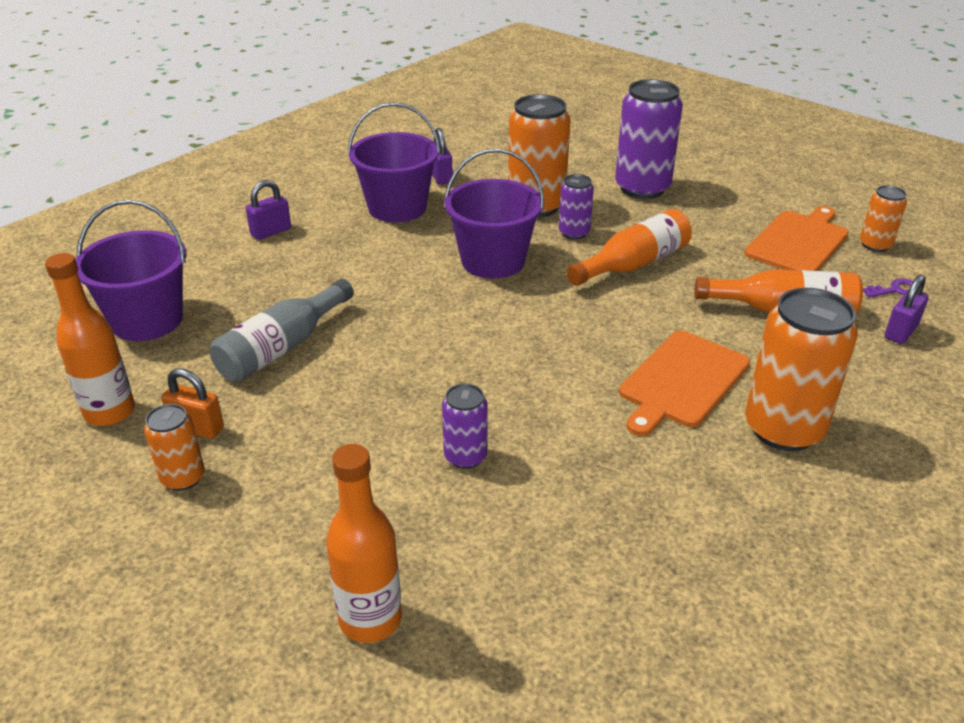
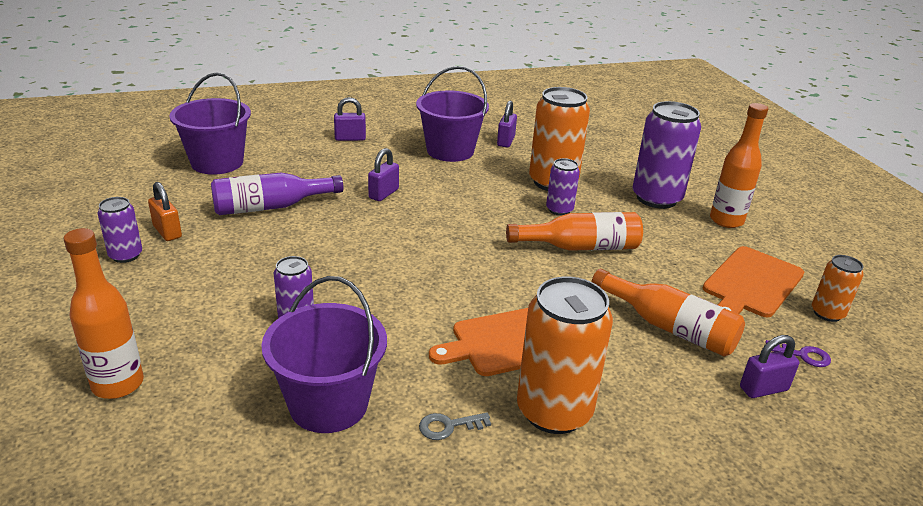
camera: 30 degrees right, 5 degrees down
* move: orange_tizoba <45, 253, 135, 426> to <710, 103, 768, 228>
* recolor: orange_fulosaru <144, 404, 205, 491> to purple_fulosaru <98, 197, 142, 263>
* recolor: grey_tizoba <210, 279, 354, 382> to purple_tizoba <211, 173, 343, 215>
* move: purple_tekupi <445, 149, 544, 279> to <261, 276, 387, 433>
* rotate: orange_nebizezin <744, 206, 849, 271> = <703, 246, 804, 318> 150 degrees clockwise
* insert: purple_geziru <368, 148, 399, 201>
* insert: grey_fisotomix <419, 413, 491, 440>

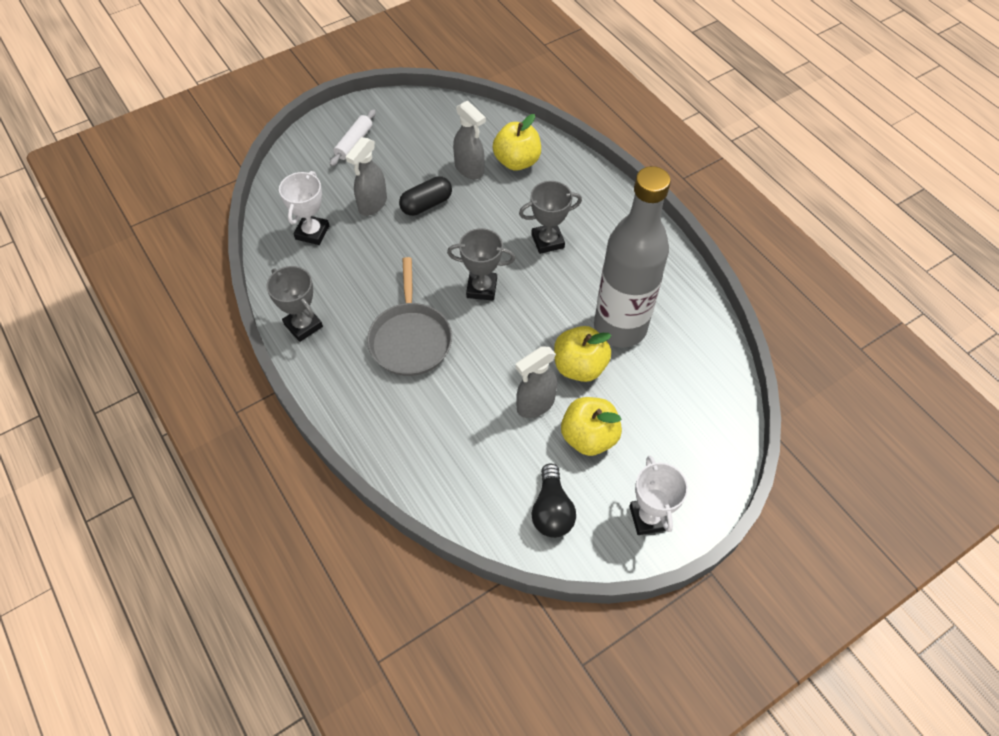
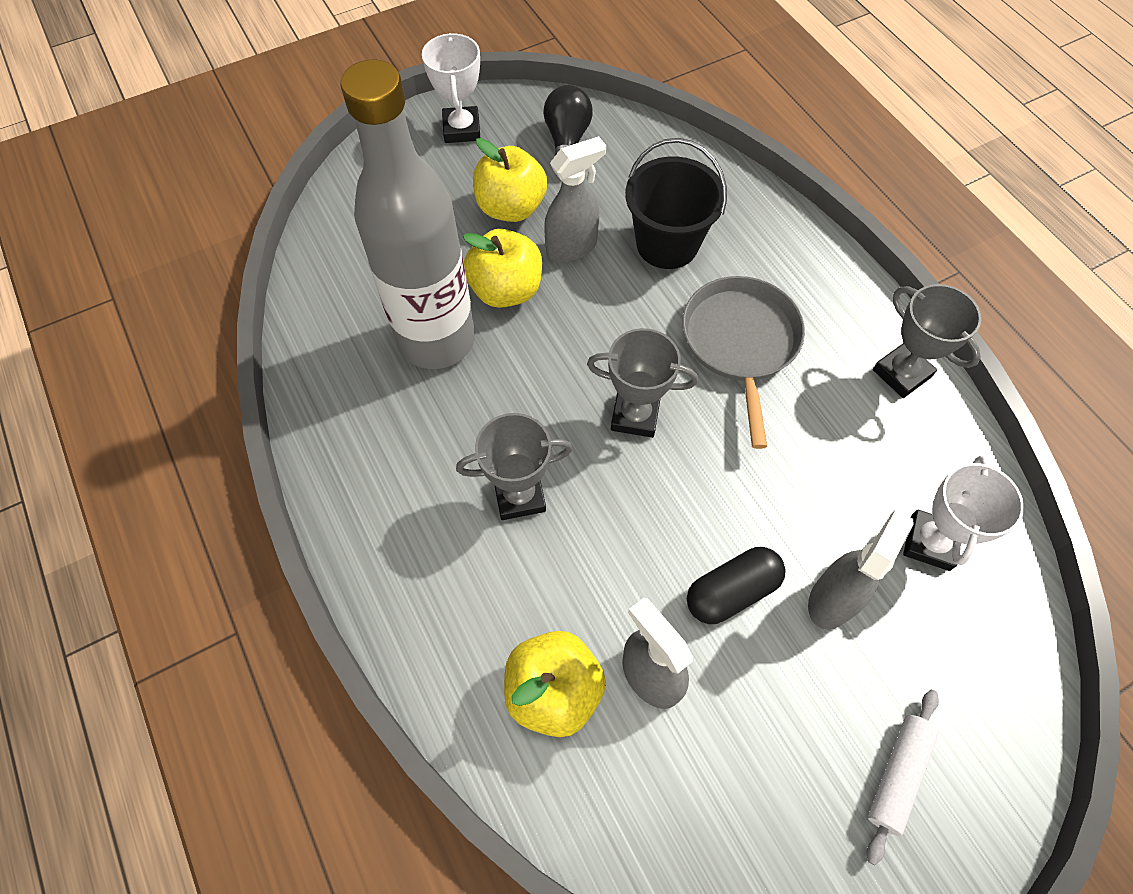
camera: 175 degrees left, 5 degrees up
* insert: black_tekupi <625, 138, 727, 269>

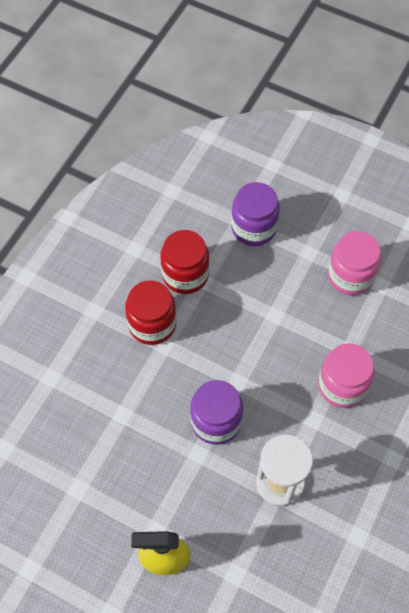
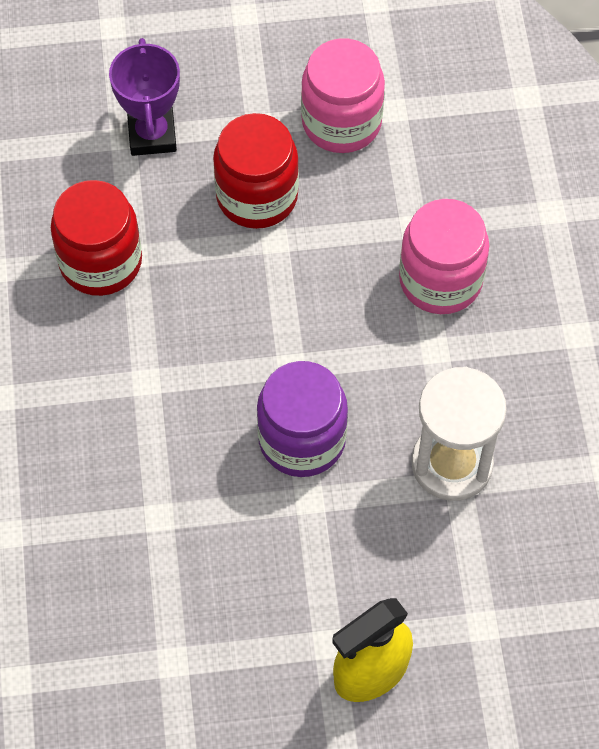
camera: 35 degrees left, 0 degrees up
* move: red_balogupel <125, 280, 176, 345> to <213, 113, 299, 229>
* replace: purple_balogupel <231, 182, 280, 246> to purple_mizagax <109, 38, 180, 156>

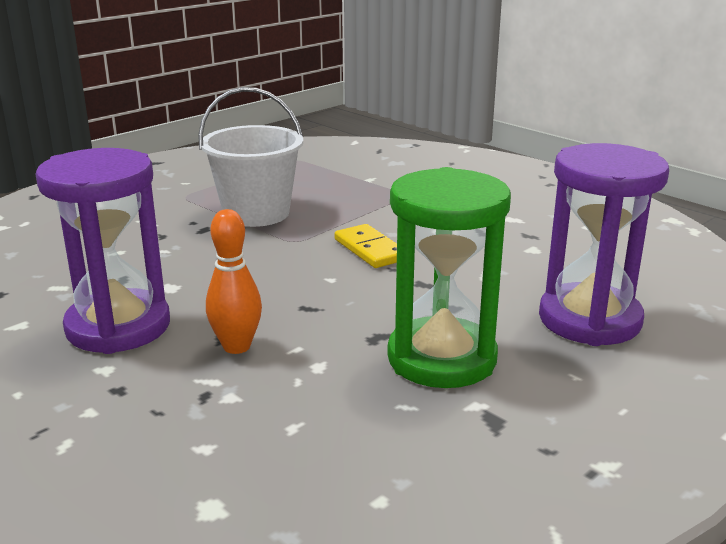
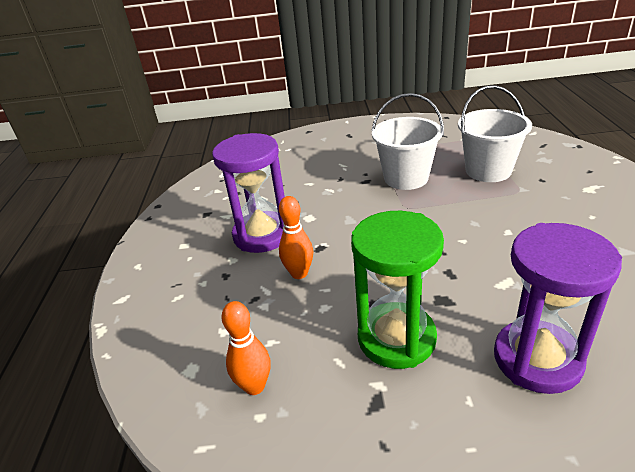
camera: 45 degrees right, 10 degrees up
* delete: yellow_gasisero <334, 224, 397, 268>
* insert: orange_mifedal <221, 301, 271, 395>
* insert: white_tekupi <458, 85, 532, 182>

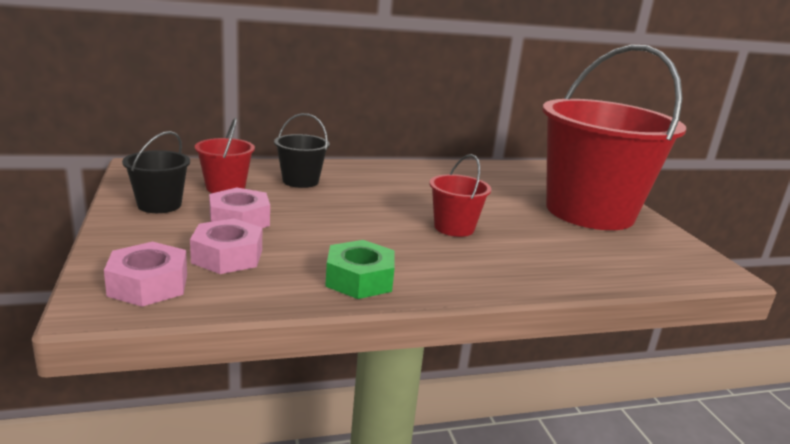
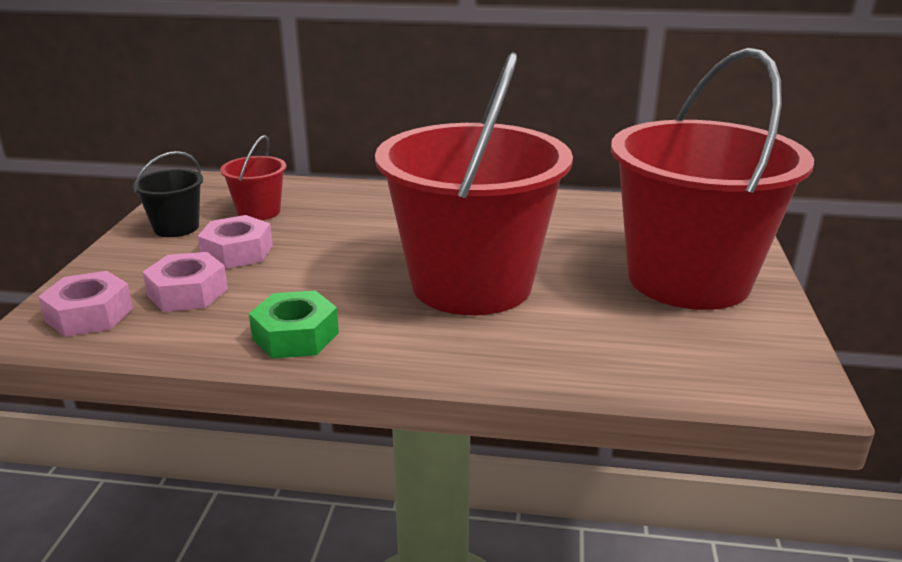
camera: 25 degrees right, 5 degrees up
* delete: black_tekupi <274, 113, 330, 188>
* resize: red_tekupi <429, 154, 491, 237> = <375, 52, 573, 315> x2.41

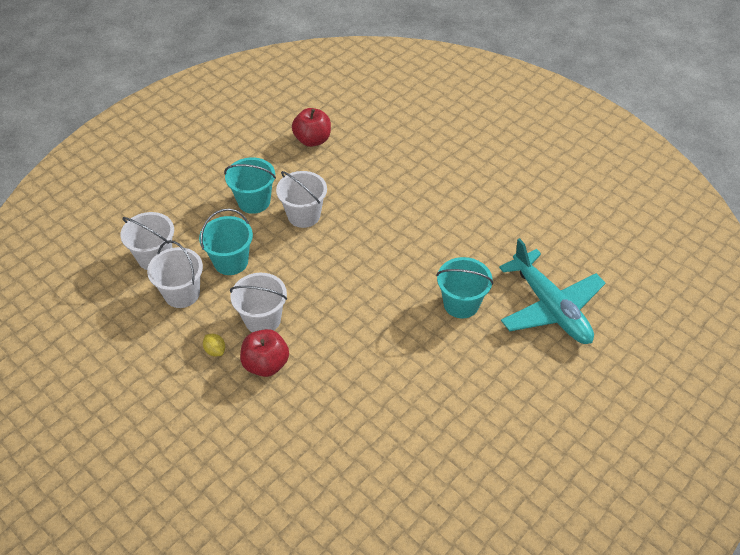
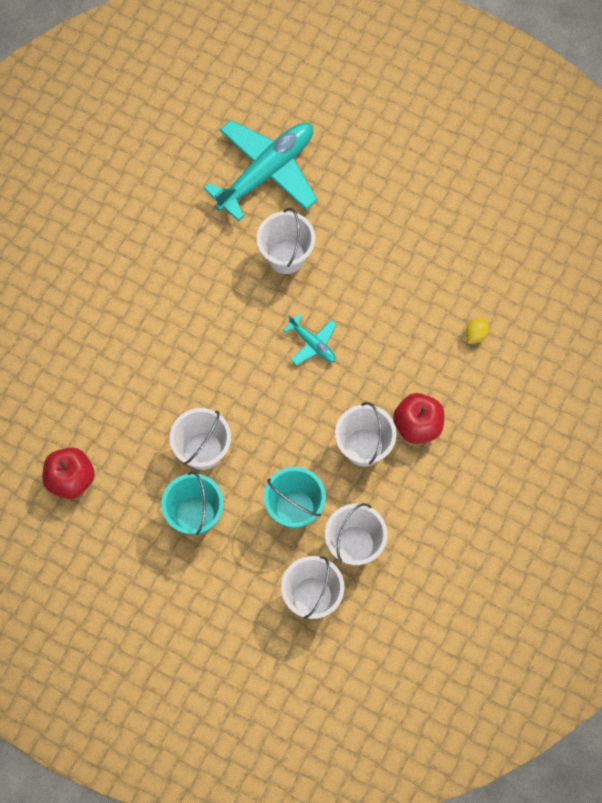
camera: 105 degrees left, 20 degrees up
* move: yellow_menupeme <203, 334, 225, 357> to <465, 318, 489, 344>
* recolor: turquoise_tekupi <436, 257, 493, 319> to white_tekupi <257, 208, 315, 274>
* insert: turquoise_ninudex <283, 314, 337, 365>

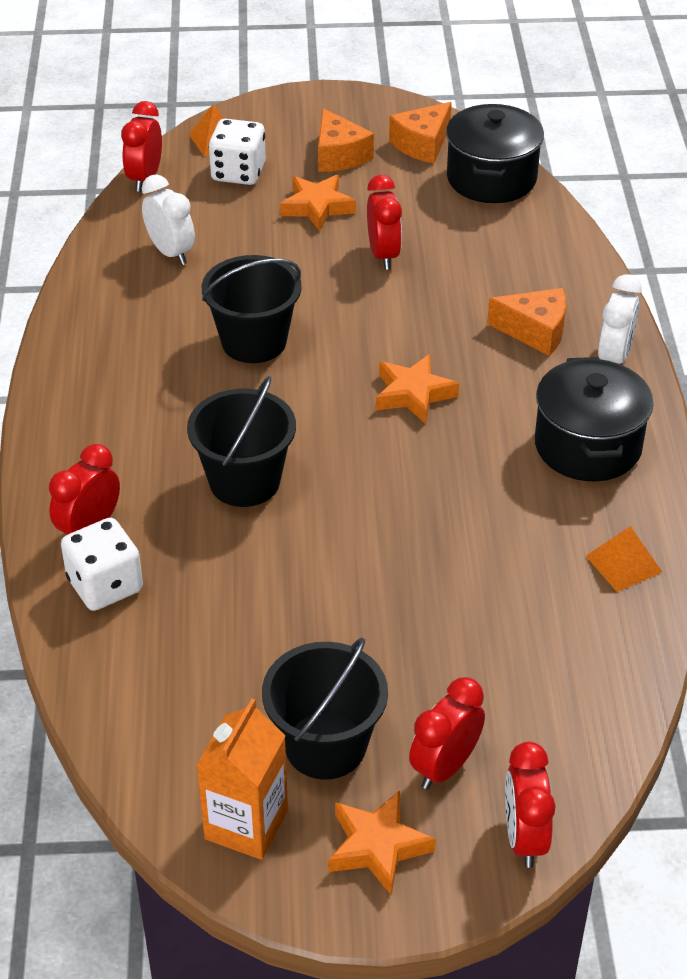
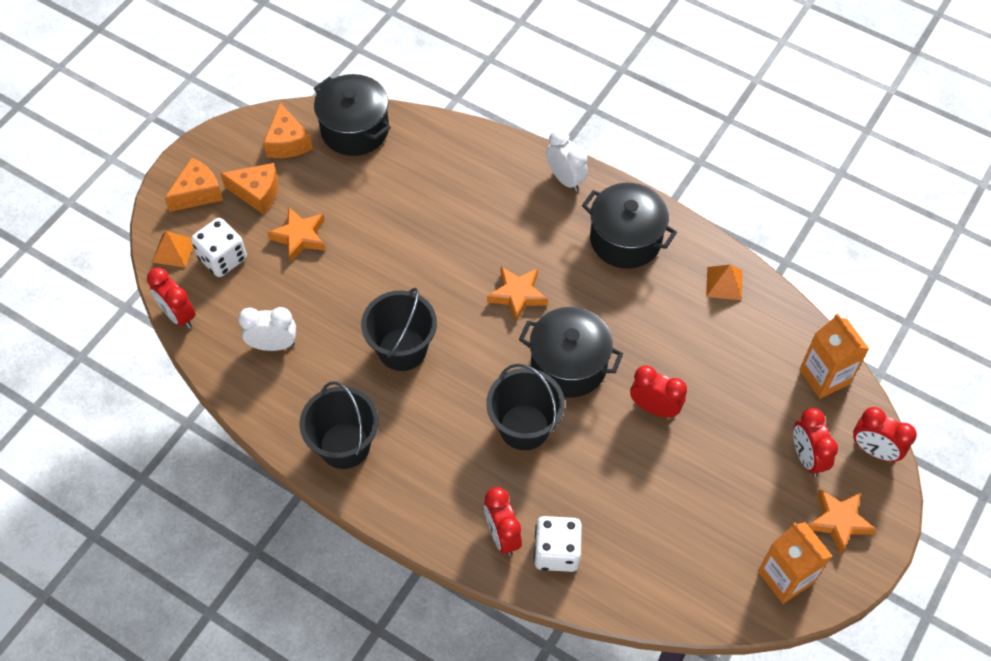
camera: 55 degrees left, 15 degrees up
* move: black_tekupi <262, 638, 388, 780> to <299, 381, 379, 469>
* move: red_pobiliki <367, 175, 402, 270> to <630, 365, 687, 418>
* move: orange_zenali <487, 288, 566, 356> to <164, 157, 223, 212>
* insert: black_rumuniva <519, 307, 623, 398>
* insert: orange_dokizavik <799, 313, 869, 399>

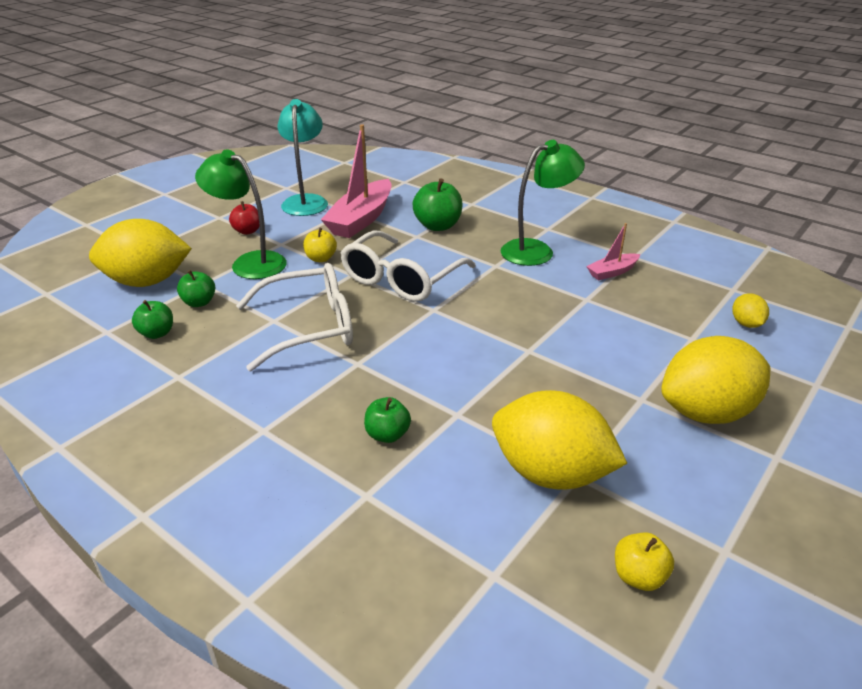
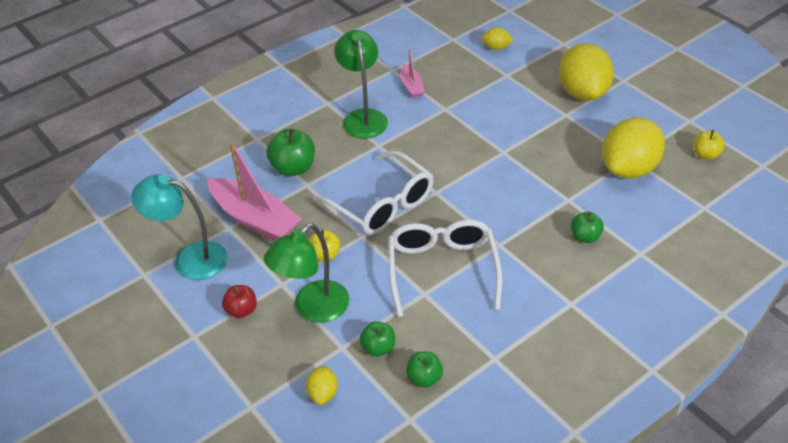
camera: 75 degrees left, 10 degrees up
* resize: yellow_menupeme <89, 219, 192, 287> = <306, 365, 338, 405> x0.45

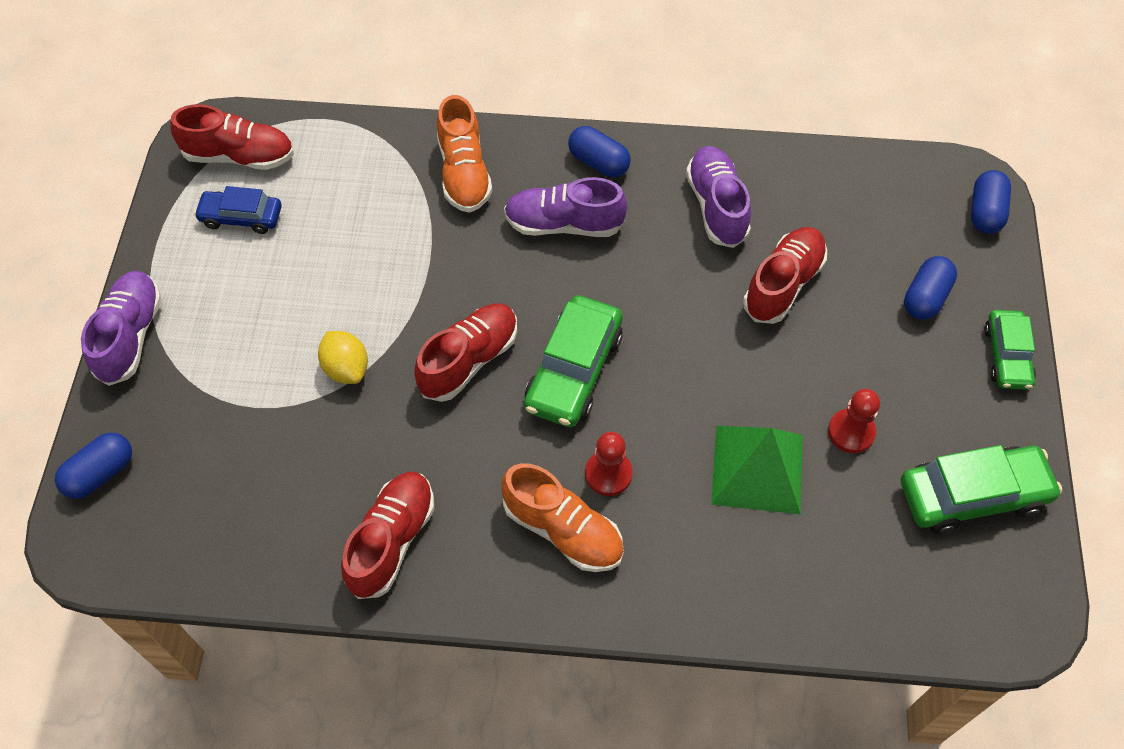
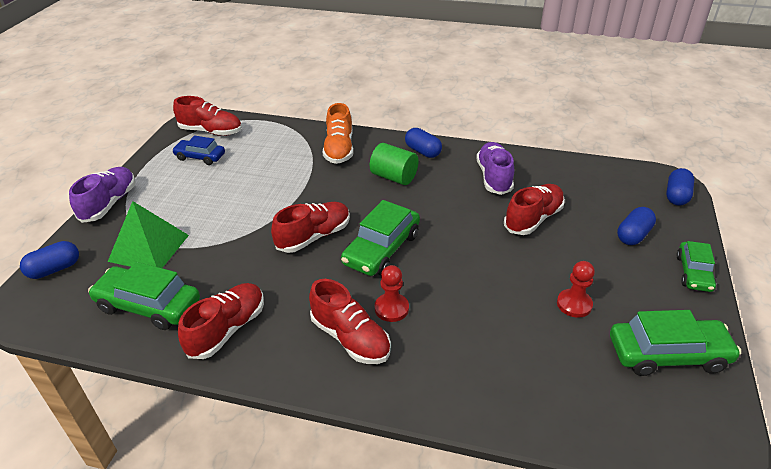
camera: 10 degrees right, 20 degrees down
* delete: yellow_menupeme <318, 331, 368, 384>
* recolor: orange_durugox <501, 463, 624, 572> to red_durugox <309, 279, 391, 364>
* replace: purple_durugox <504, 177, 627, 237> to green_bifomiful <370, 143, 419, 185>
* move: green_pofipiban <711, 426, 803, 515> to <108, 201, 189, 268>
* insert: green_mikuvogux <88, 262, 200, 330>

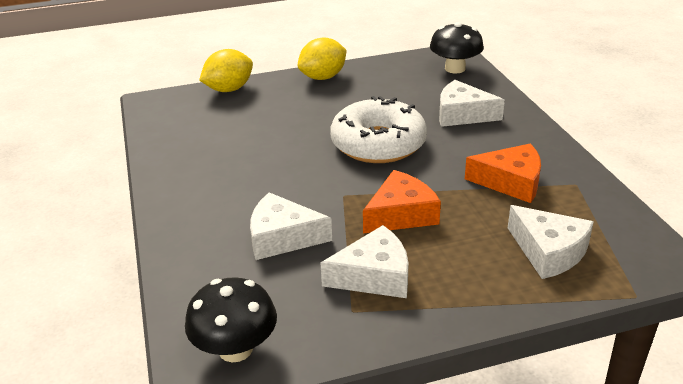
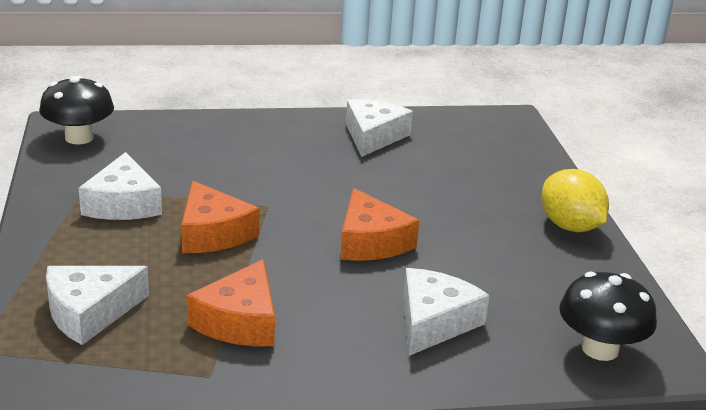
camera: 95 degrees right, 5 degrees down
* delete: yellow_menupeme <199, 49, 253, 92>
* move: white_zenali <250, 192, 332, 260> to <346, 100, 413, 157>
* replace: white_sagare <330, 96, 427, 163> to orange_zenali <340, 188, 419, 261>

